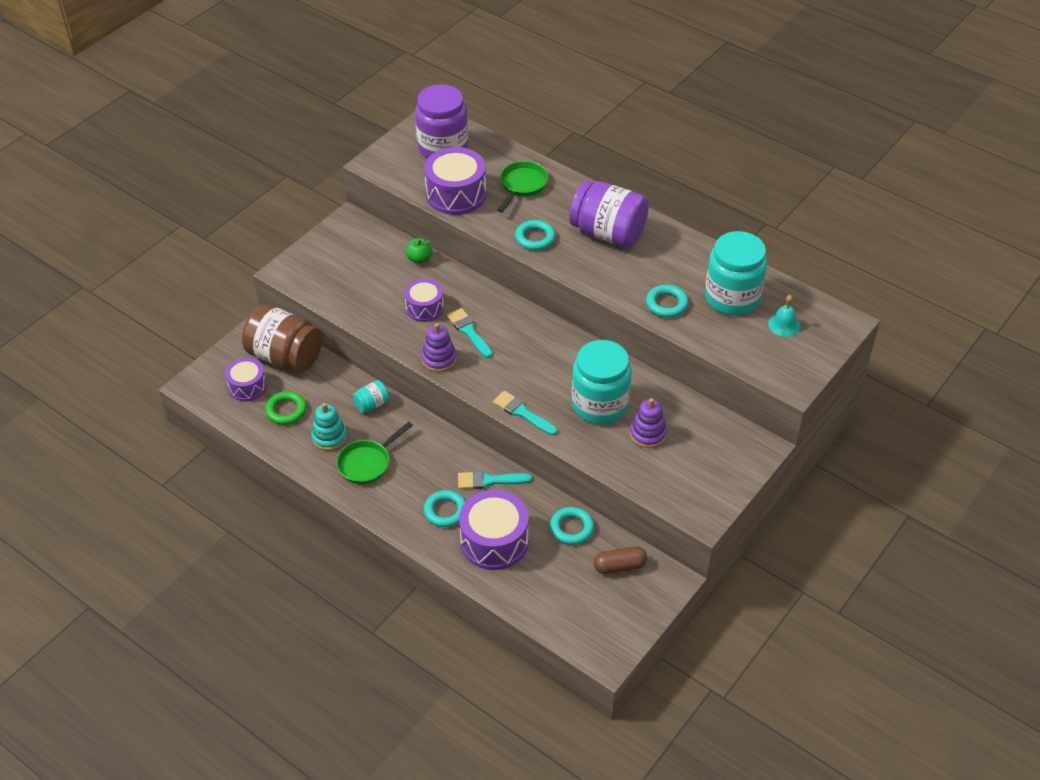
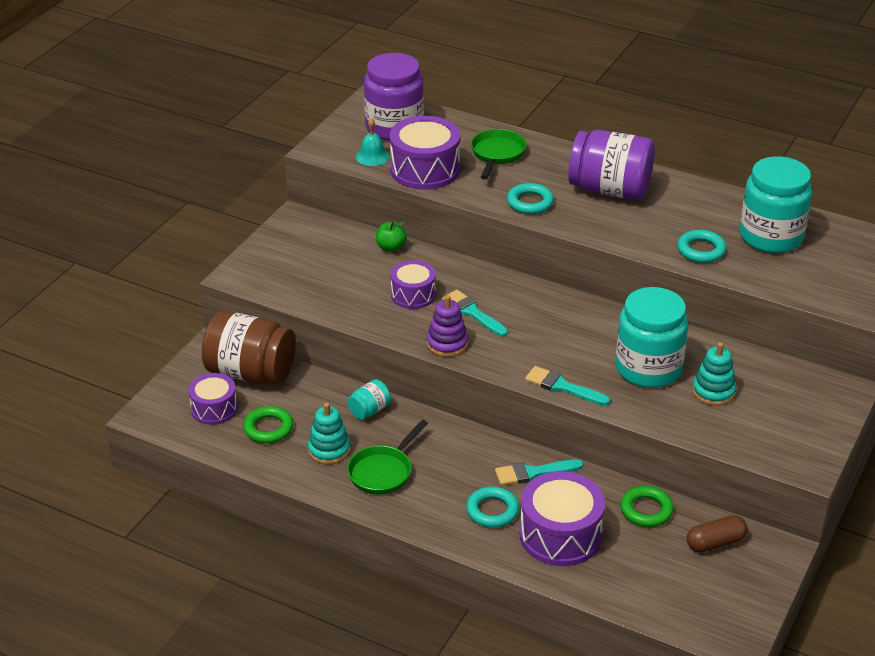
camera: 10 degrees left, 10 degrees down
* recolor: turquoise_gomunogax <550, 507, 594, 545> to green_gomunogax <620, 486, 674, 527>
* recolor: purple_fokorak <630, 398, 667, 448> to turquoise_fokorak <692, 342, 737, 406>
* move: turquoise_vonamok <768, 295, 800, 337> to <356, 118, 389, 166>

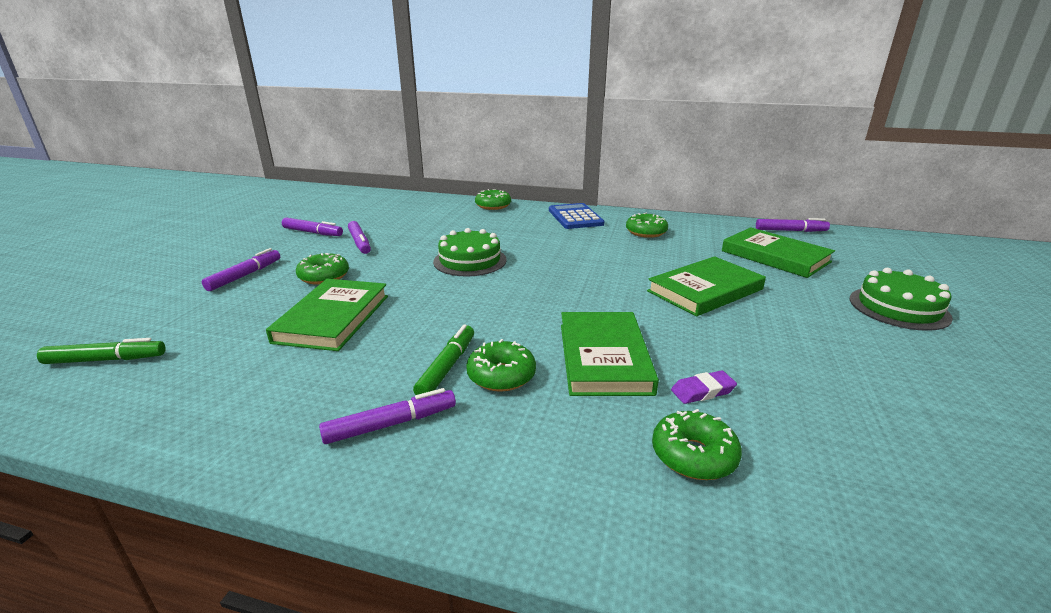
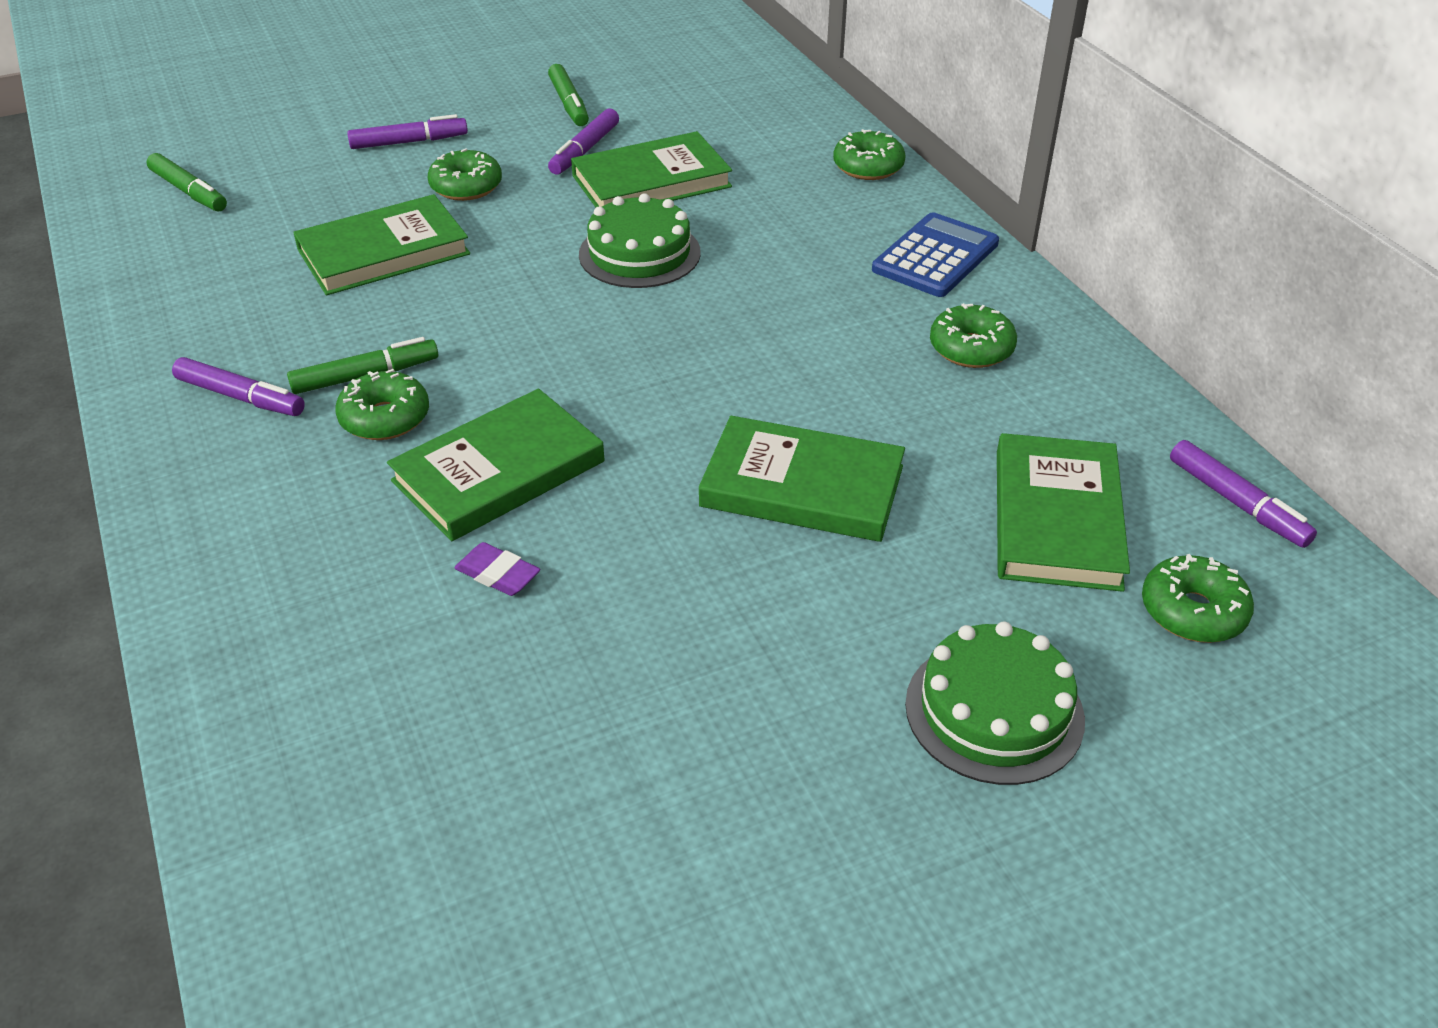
camera: 50 degrees right, 15 degrees up
* recolor: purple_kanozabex <282, 217, 343, 236> to green_kanozabex <548, 64, 589, 126>
* move: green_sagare <652, 409, 742, 480> to <1142, 554, 1254, 643>
* insert: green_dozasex <571, 131, 732, 207>

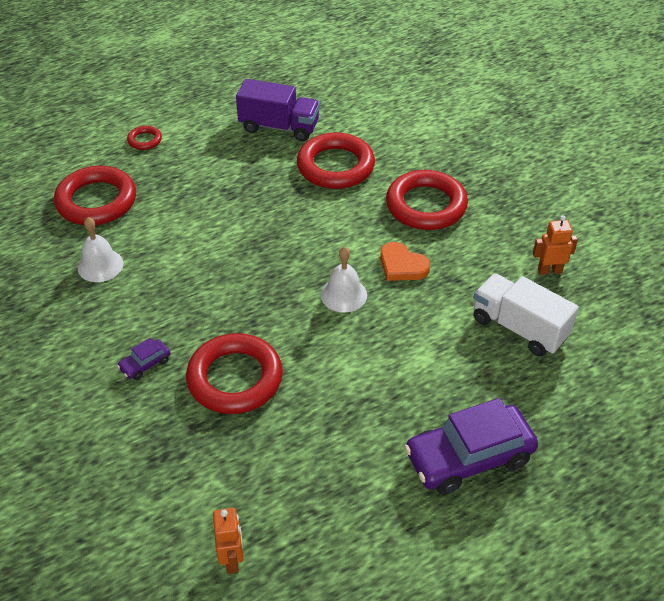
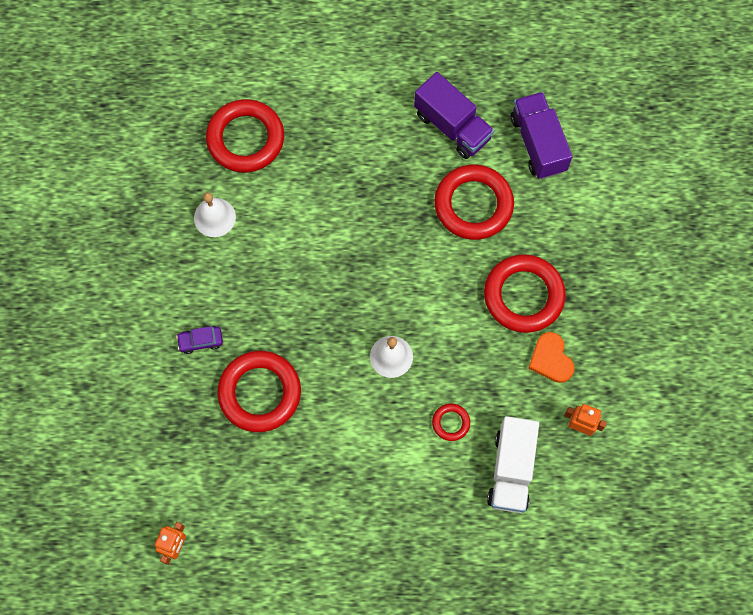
camera: 30 degrees right, 25 degrees up
* move: red_gomunogax <127, 126, 162, 150> to <432, 404, 470, 441>
* move: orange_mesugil <380, 242, 430, 281> to <528, 332, 575, 383>
* delete: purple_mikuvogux <404, 398, 538, 495>
* rotate: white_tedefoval <473, 273, 579, 357> = <487, 416, 539, 513> 150 degrees counterclockwise
* insert: purple_tedefoval <511, 92, 572, 179>

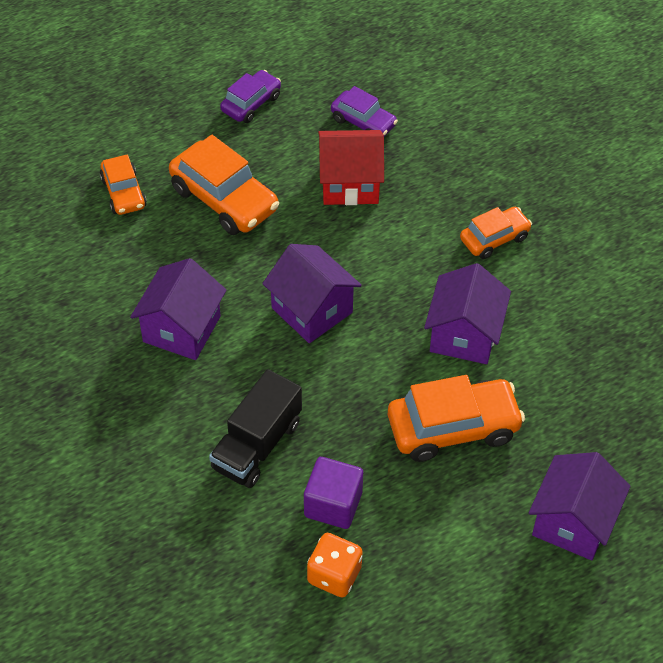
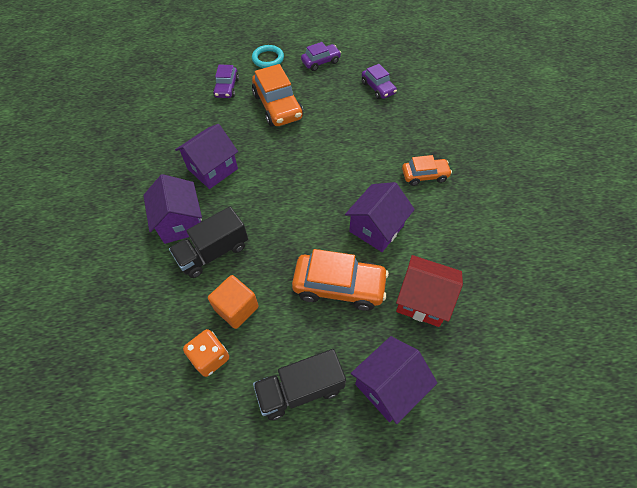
camera: 25 degrees right, 5 degrees up
* recolor: orange_mikuvogux <100, 155, 147, 215> to purple_mikuvogux <213, 64, 239, 98>
* move: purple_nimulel <262, 244, 362, 343> to <143, 174, 202, 244>
* recolor: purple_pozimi <304, 457, 363, 529> to orange_pozimi <208, 275, 259, 329>
* move: red_nimulel <318, 130, 384, 205> to <396, 255, 463, 327>
* insert: turquoise_gomunogax <252, 45, 284, 68>
* insert: black_tedefoval <253, 349, 346, 420>

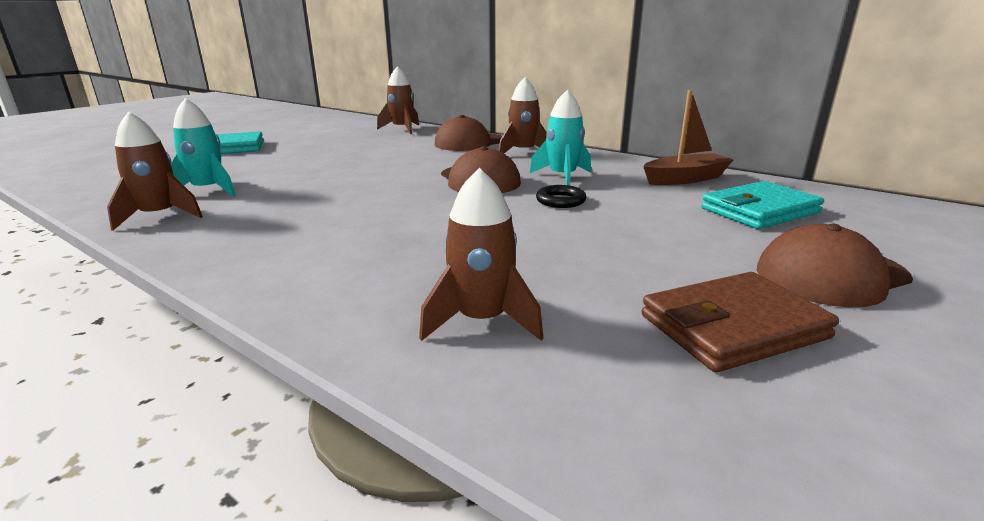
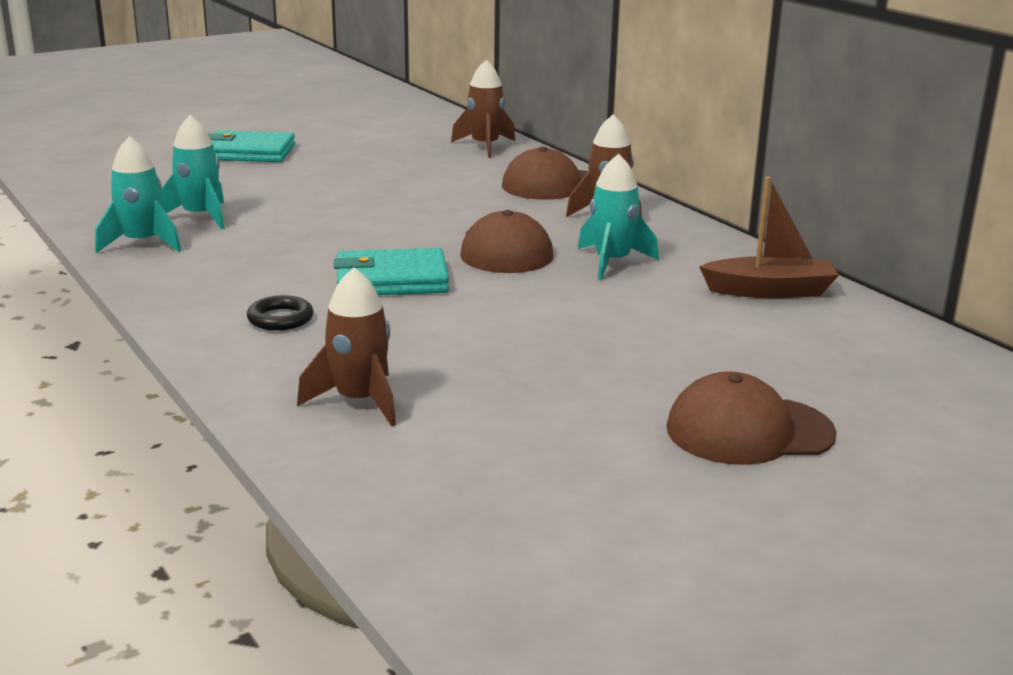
camera: 20 degrees right, 0 degrees up
* recolor: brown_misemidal <107, 112, 203, 231> to turquoise_misemidal <95, 136, 181, 253>
* move: black_gomunogax <536, 185, 586, 208> to <247, 295, 313, 331>
* delete: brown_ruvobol <642, 272, 839, 372>
* move: turquoise_ruvobol <701, 181, 824, 229> to <334, 248, 449, 295>

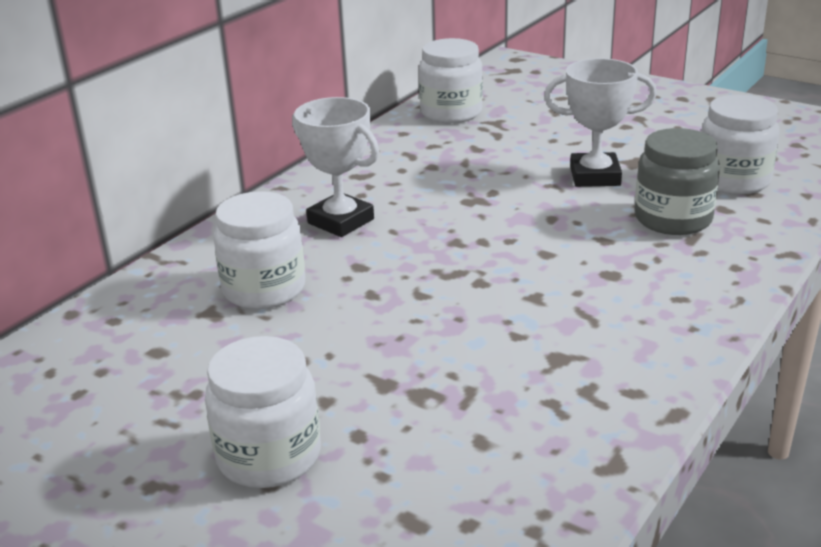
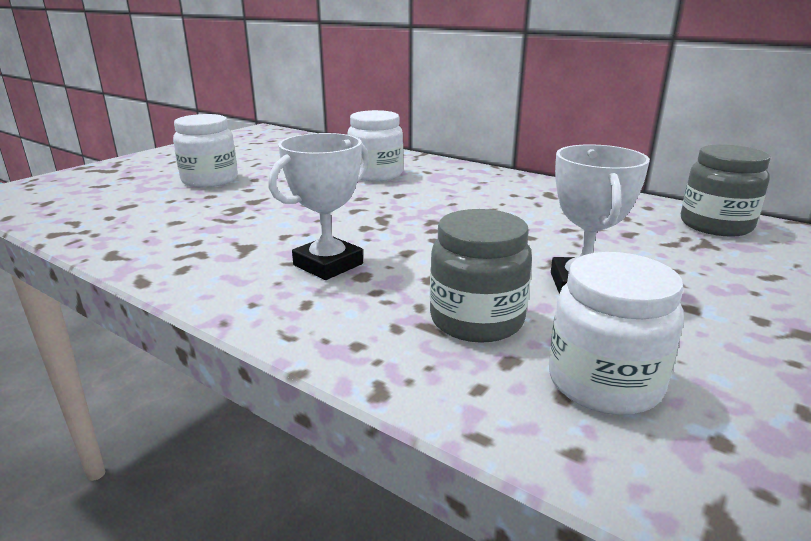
camera: 90 degrees right, 5 degrees down
* move: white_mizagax <292, 97, 379, 237> to <268, 133, 369, 280>
* recolor: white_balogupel <419, 38, 483, 123> to grey_balogupel <681, 145, 770, 237>

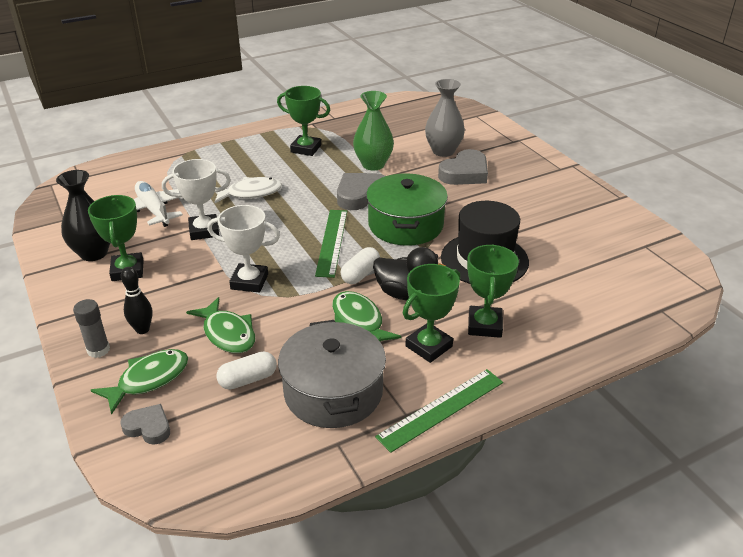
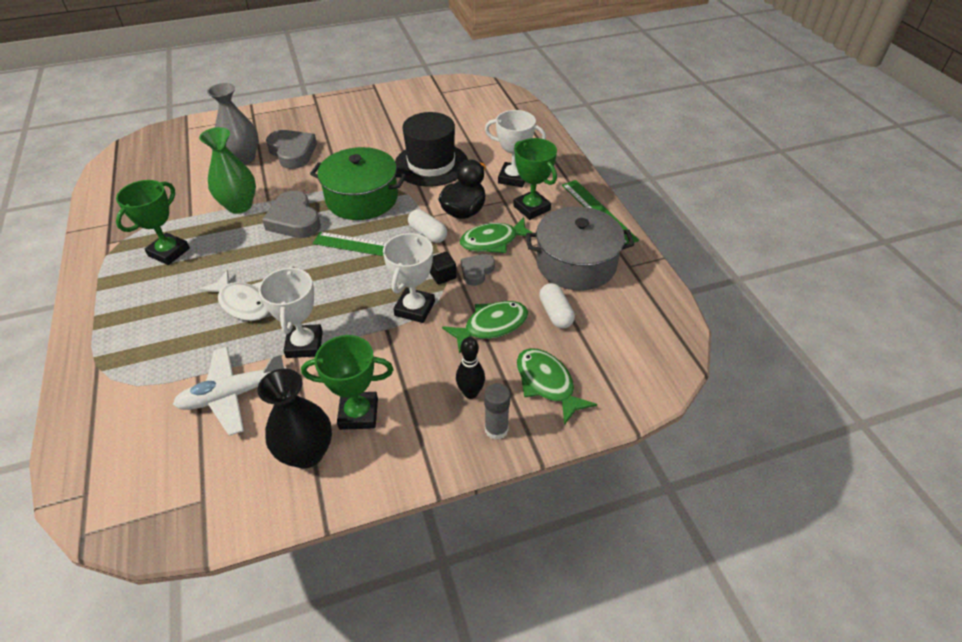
camera: 80 degrees left, 10 degrees up
* move: grey_mesugil <120, 404, 170, 445> to <461, 254, 495, 286>
* rotate: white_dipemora <214, 177, 282, 203> = <198, 270, 269, 321> 135 degrees clockwise
* recolor: green_mizagax <467, 245, 519, 338> to white_mizagax <485, 110, 546, 187>
* insert: black_pozimi <430, 252, 457, 284>

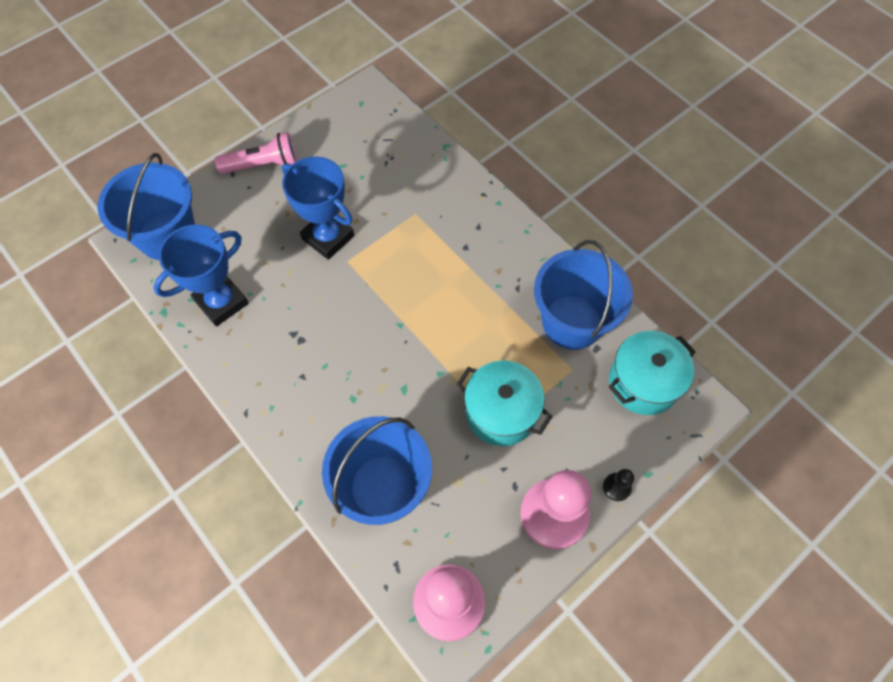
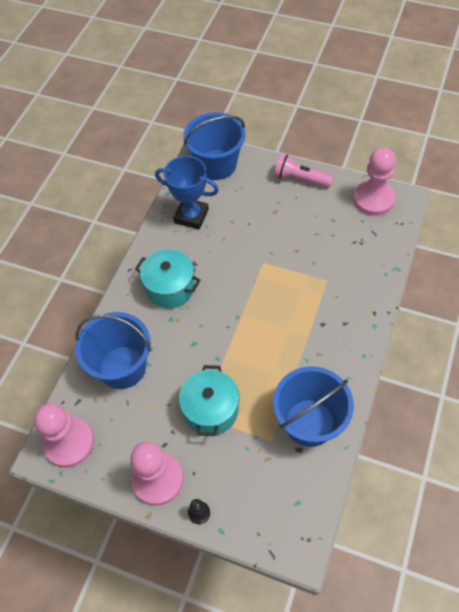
camera: 65 degrees right, 5 degrees down
* rotate: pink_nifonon <215, 132, 297, 174> = <274, 154, 333, 187> 150 degrees clockwise
* delete: blue_mizagax <282, 156, 354, 260>
* move: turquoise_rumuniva <609, 331, 696, 415> to <135, 249, 201, 308>
* insert: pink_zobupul <353, 147, 396, 216>

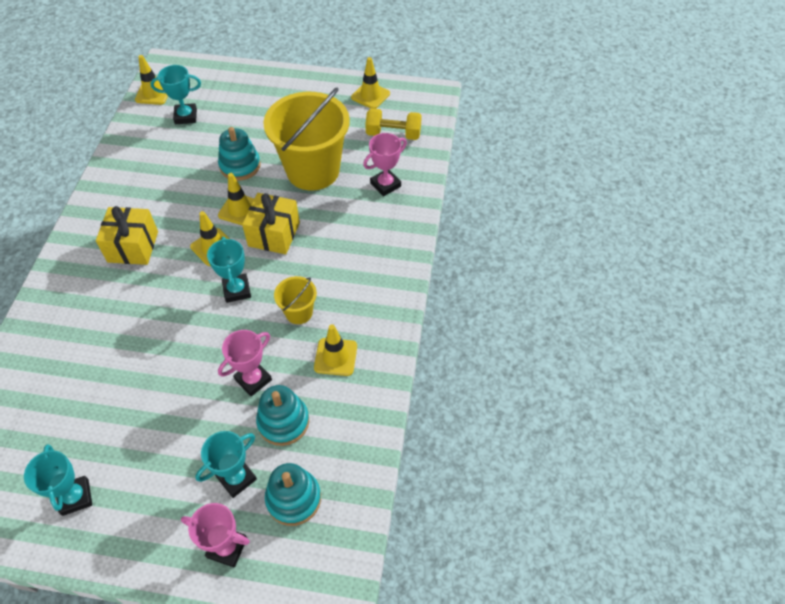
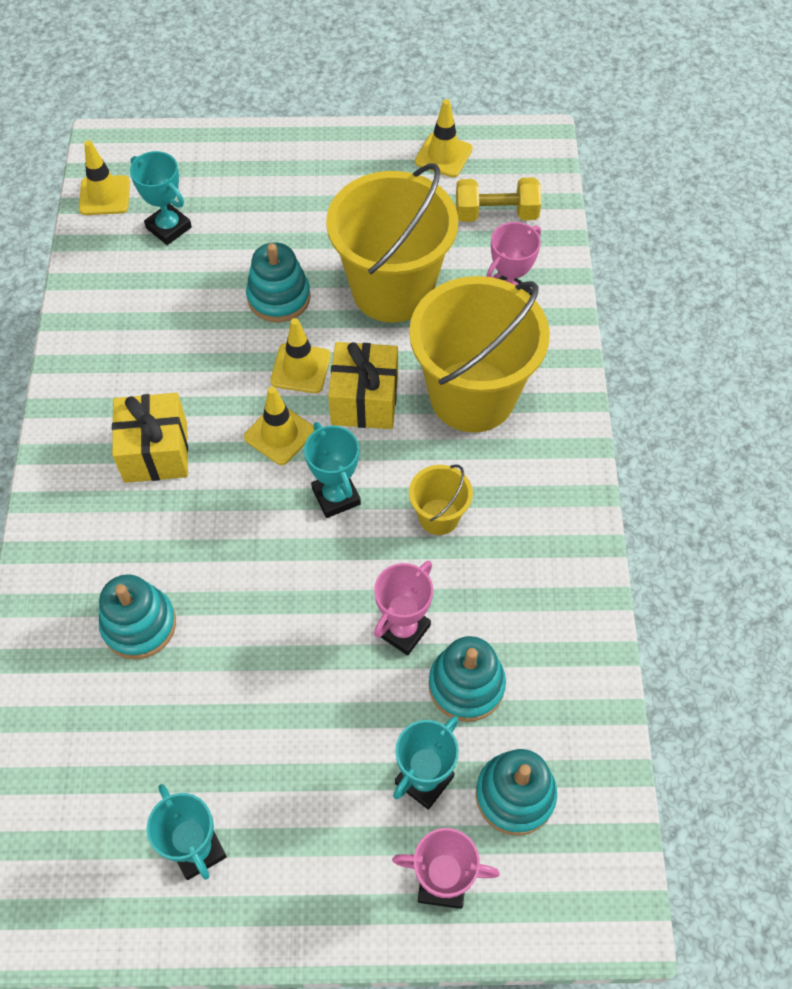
camera: 10 degrees left, 5 degrees up
* rotate: turquoise_mizagax <151, 65, 201, 124> = <130, 151, 192, 245> 60 degrees clockwise
* delete: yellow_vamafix <314, 324, 357, 376>
* insert: turquoise_fokorak <99, 574, 176, 659>
* insert: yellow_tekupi <409, 276, 550, 432>

